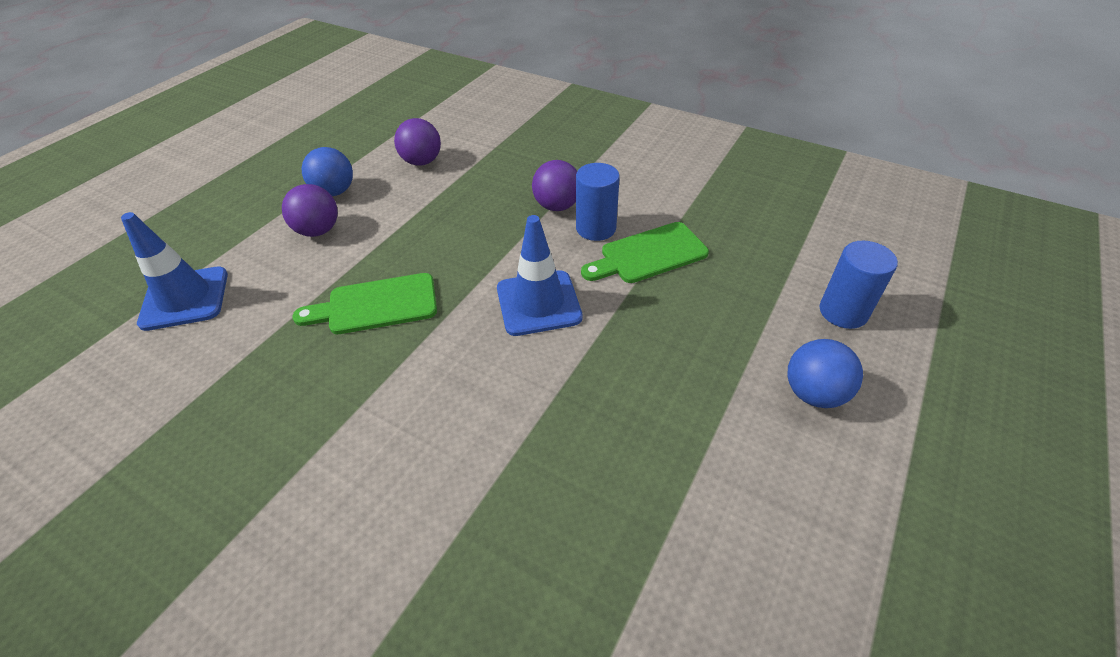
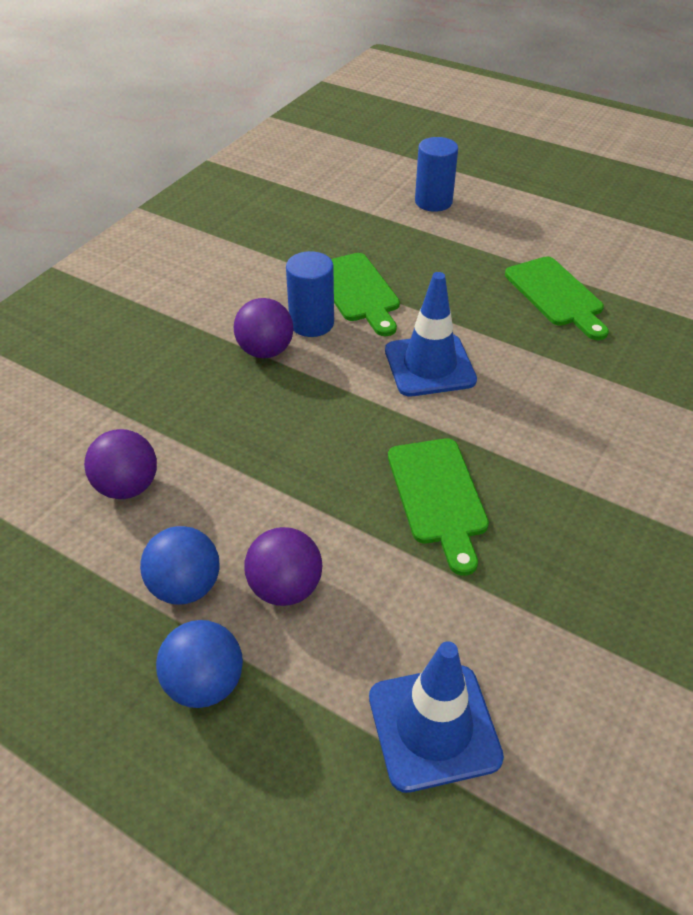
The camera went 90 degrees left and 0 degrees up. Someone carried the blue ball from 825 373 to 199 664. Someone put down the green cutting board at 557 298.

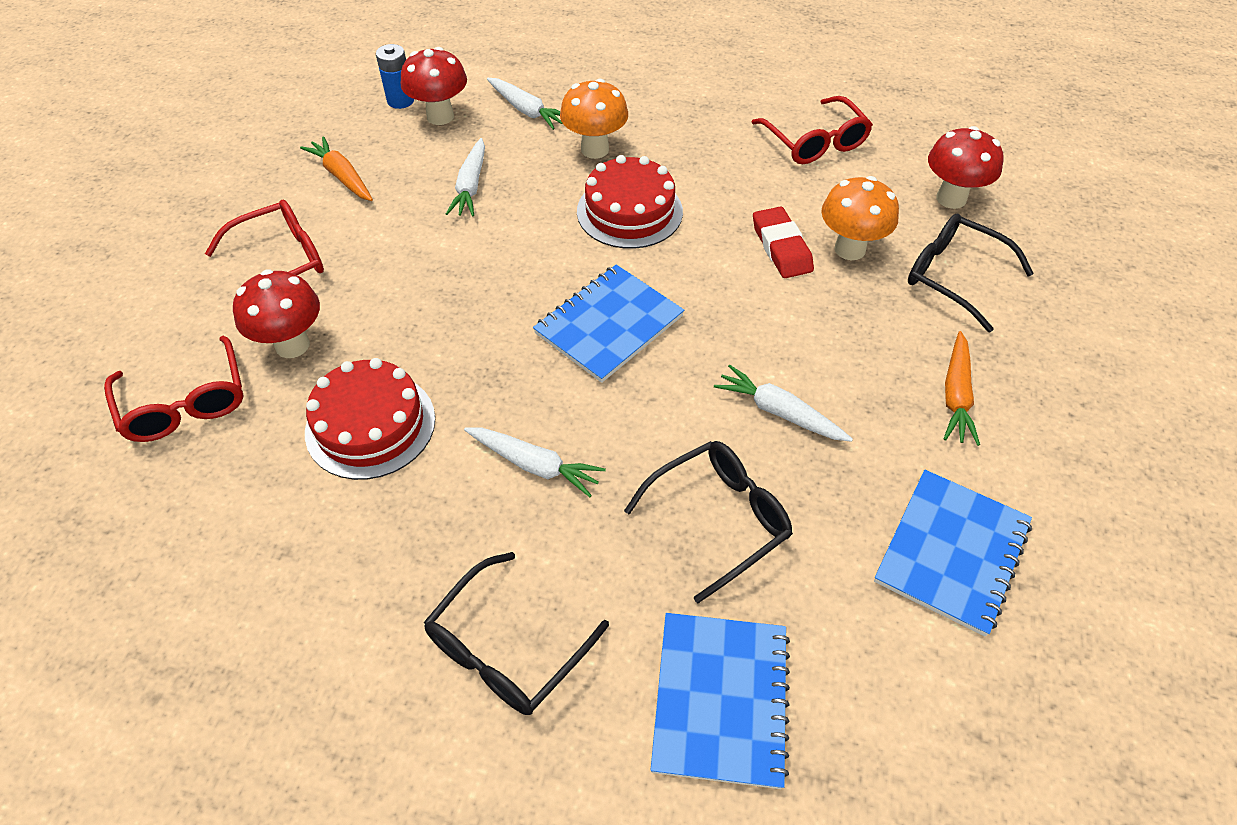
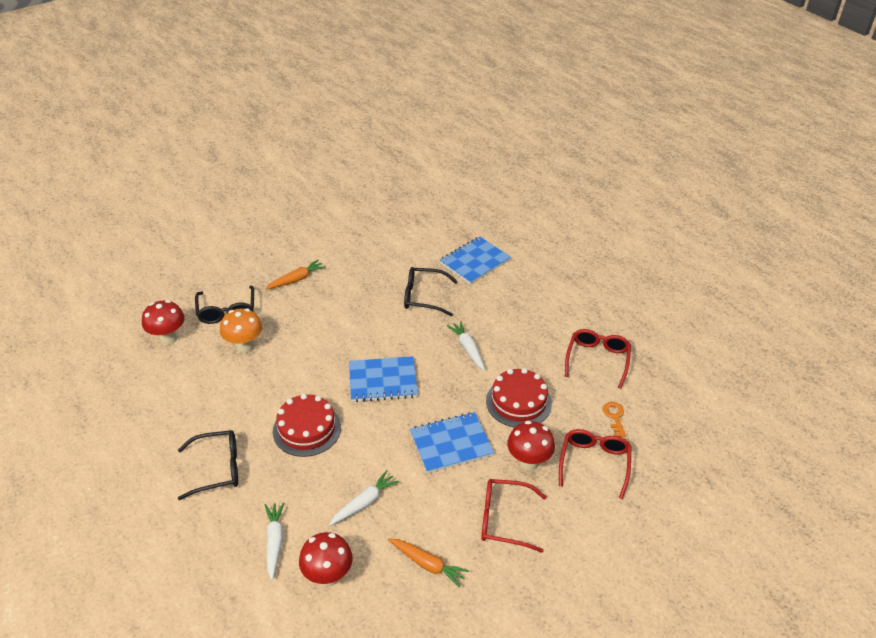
The camera went 140 degrees left and 10 degrees down. Someone carried the black glasses from 516 633 to 208 465. Someone rotated the orange carrot at 336 168 by 60 degrees counterclockwise. Someone carried the blue notebook from 953 553 to 452 442. Someone carried the red glasses from 812 130 to 598 359. Someone put down the orange key at 614 419. Someone took away the blue battery at 395 76. Someone took away the orange mushroom at 594 118. Someone took away the white carrot at 783 403. Someone took away the red eraser at 783 242.

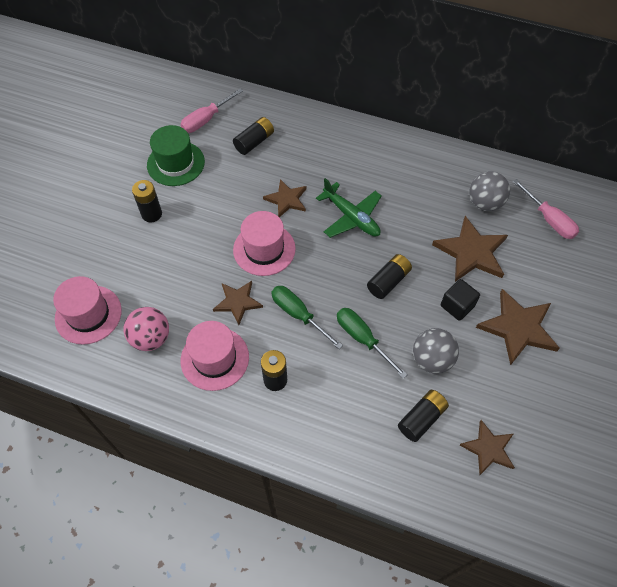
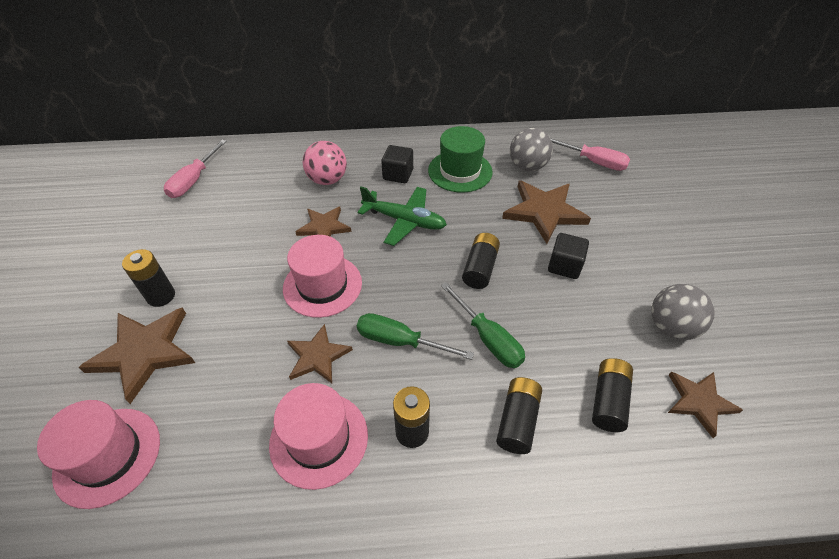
The camera went 25 degrees left and 10 degrees down. Someone carried the brown star from 518 327 to 137 355. Someone carried the pink ball from 146 329 to 325 163. Someone put down the black cube at 397 164. Someone carried the green hat from 176 155 to 460 159. Someone rotated the green screwdriver at 372 343 by 150 degrees counterclockwise. Someone carried the black battery from 253 136 to 519 415. Someone carried the grey ball from 436 350 to 683 312.

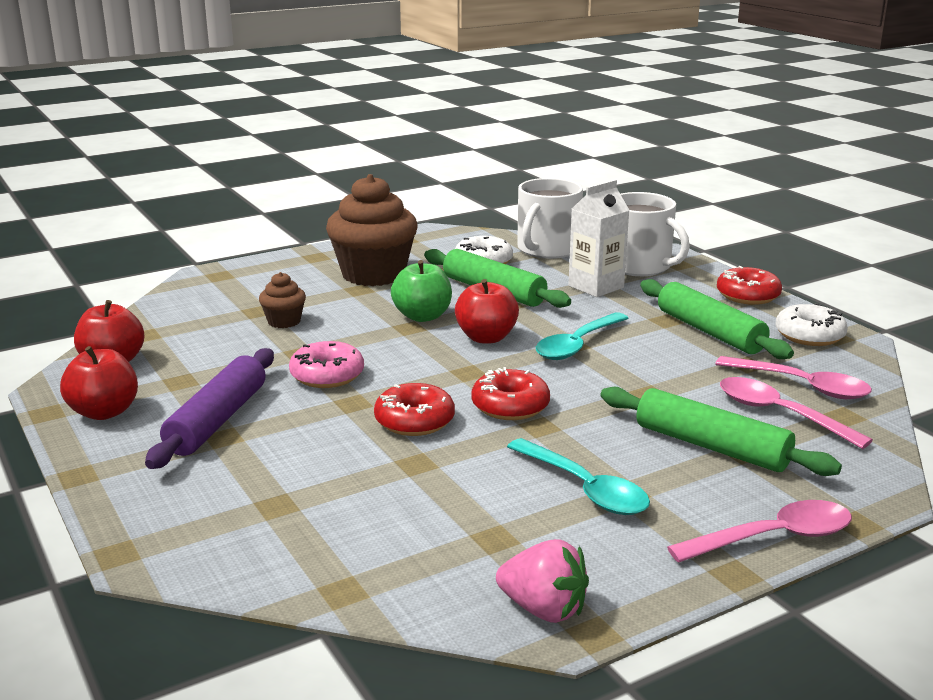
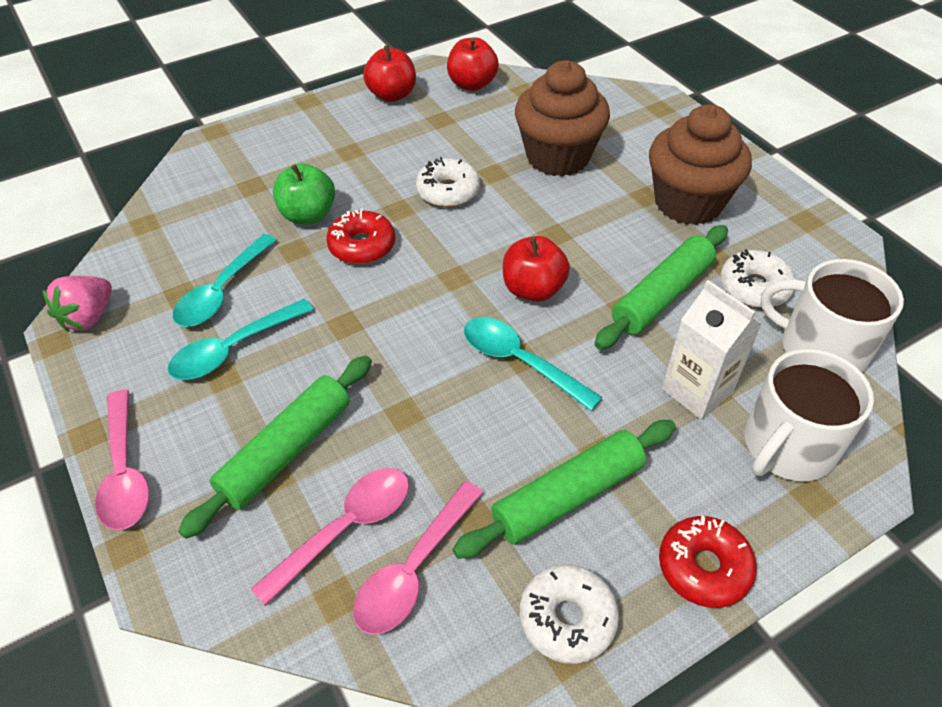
The camera went 90 degrees right and 25 degrees up. Someone put down the turquoise spoon at 224 280. Someone carried the green apple from 421 291 to 304 194. Someone repainted the pink donut at 326 364, which became the white donut at 448 182. Someone scaled the brown cupcake at 282 300 by 2.15. Someone took away the purple rolling pin at 209 408. Someone took away the red donut at 510 393.

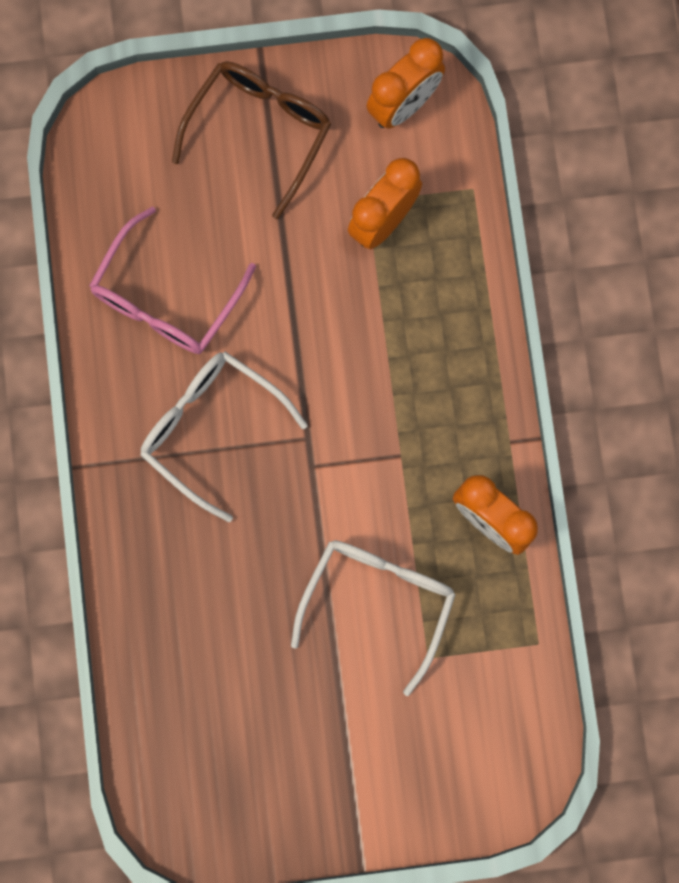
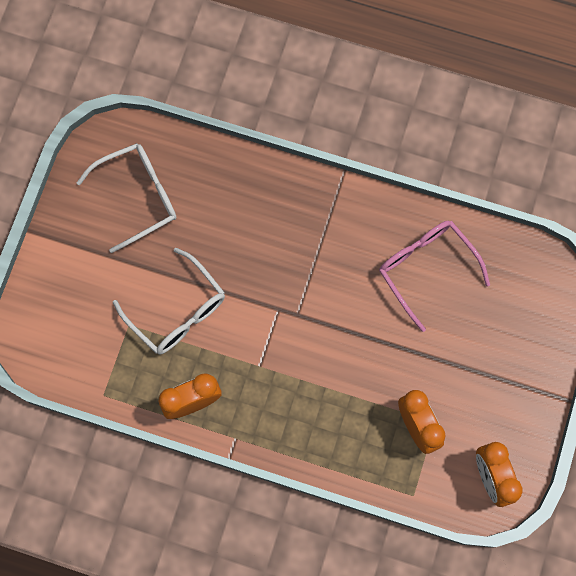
The camera went 115 degrees right and 5 degrees down. Someone carried the white glasses from 223 437 to 126 198. Someone took away the brown glasses at 251 140.

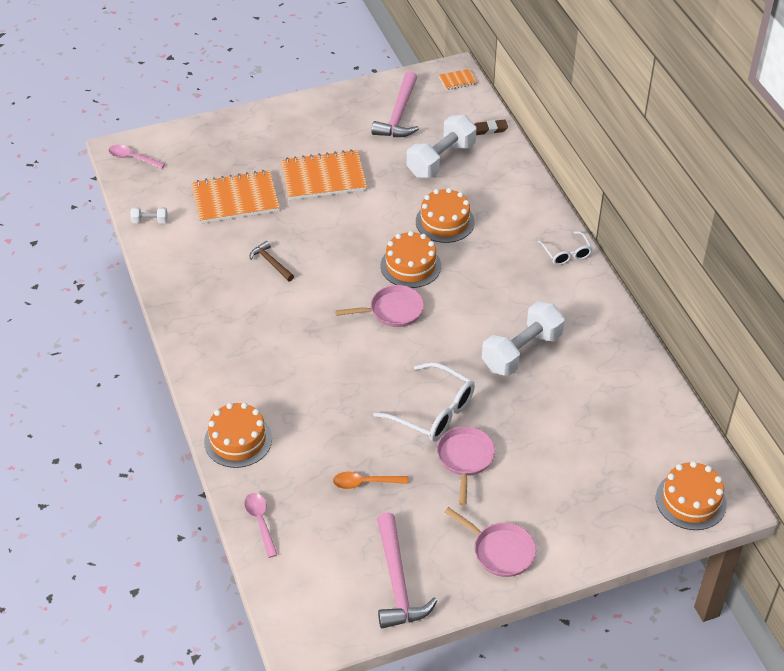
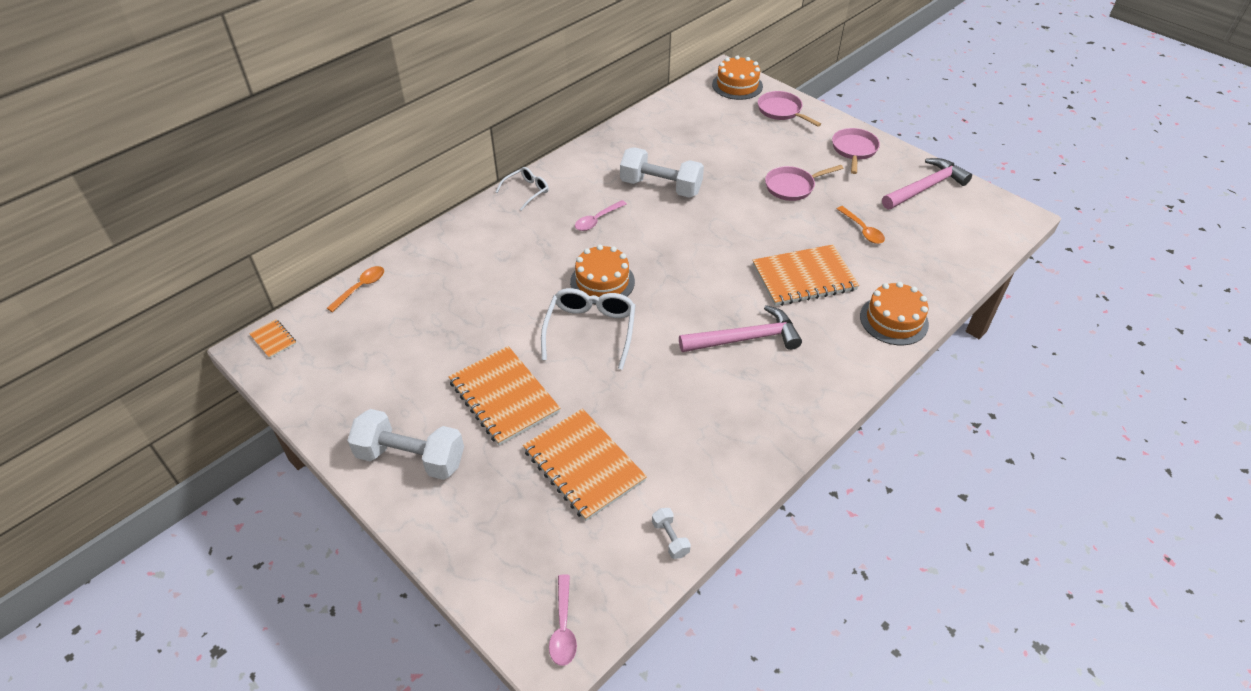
The camera went 115 degrees left and 0 degrees up. Someone swapped the brown eraser at 491 127 for the orange spoon at 355 289. Someone carried the white dumbbell from 442 146 to 405 444. Someone carried the white glasses from 424 402 to 588 329. Someone carried the pink spoon from 260 525 to 601 215. Someone carried the pink hammer from 395 104 to 740 328. Someone put down the orange notebook at 805 275. Someone carried the pink pan from 379 306 to 789 109. Someone took away the brown hammer at 272 261. Someone took away the orange cake at 445 215.

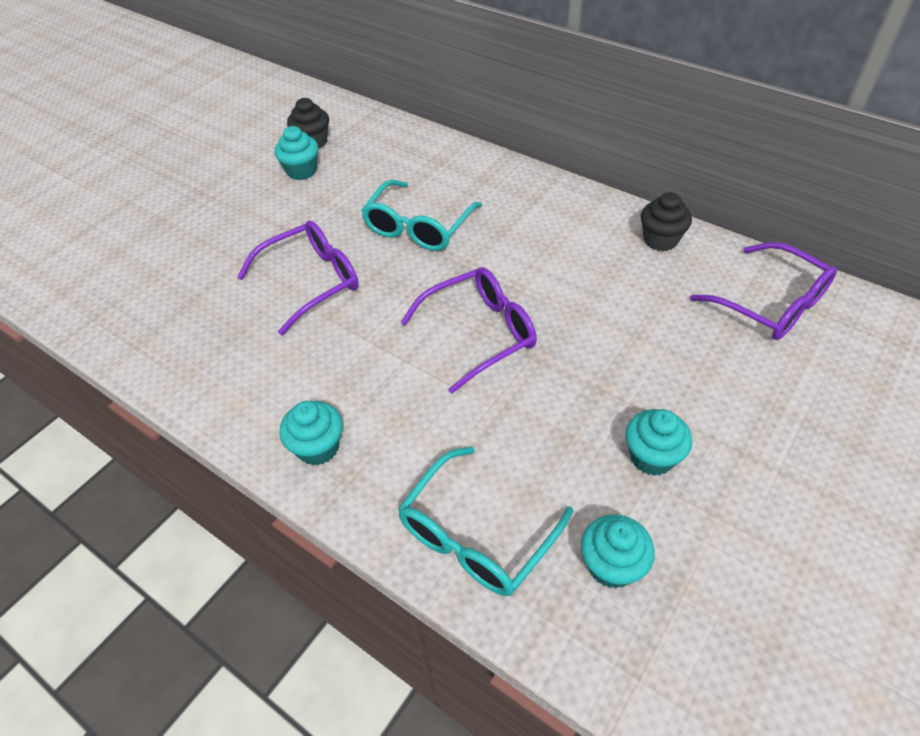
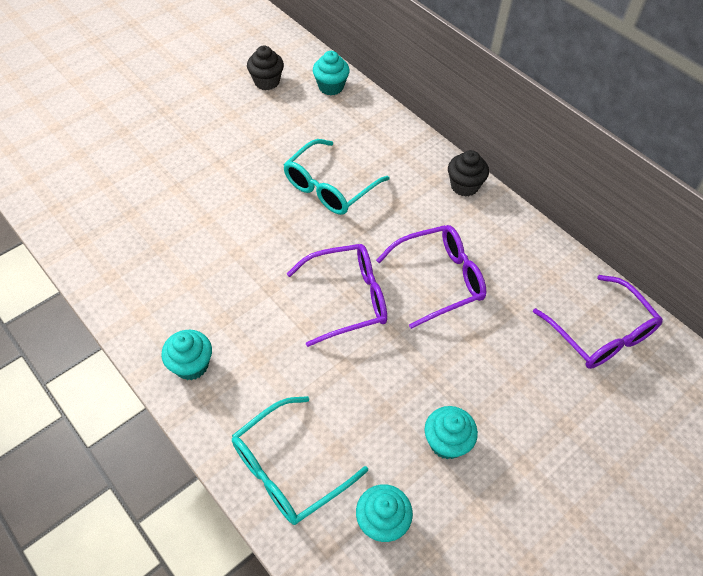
The camera went 10 degrees right and 5 degrees up. Someone carried the turquoise cupcake from 296 153 to 331 73. Someone carried the purple glasses from 298 277 to 431 277. Someone carried the black cupcake from 666 221 to 468 173.

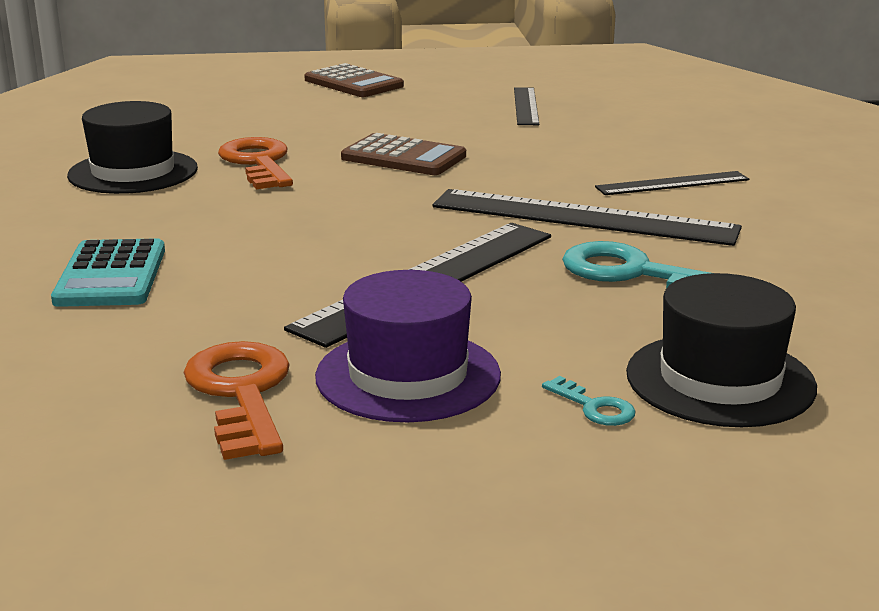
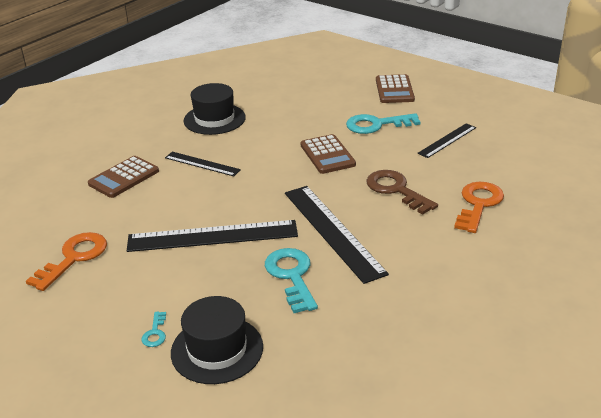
The camera went 45 degrees right and 10 degrees up. Someone repainted the turquoise calculator at 108 272, which became the brown calculator at 123 177. Someone carried the black ruler from 672 183 to 203 164. Someone put down the turquoise key at 383 123. Someone put down the brown key at 402 192. Someone carried the orange key from 255 163 to 479 207. Someone took away the purple hat at 408 346.

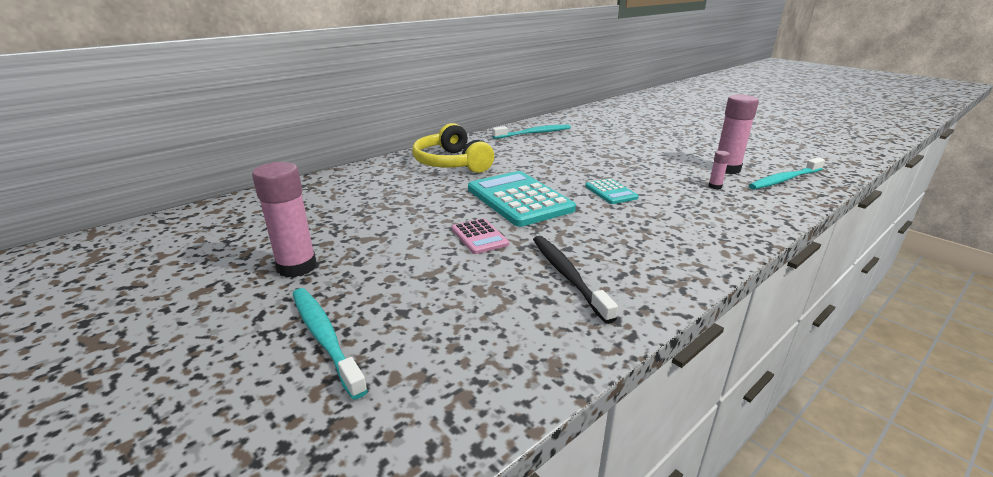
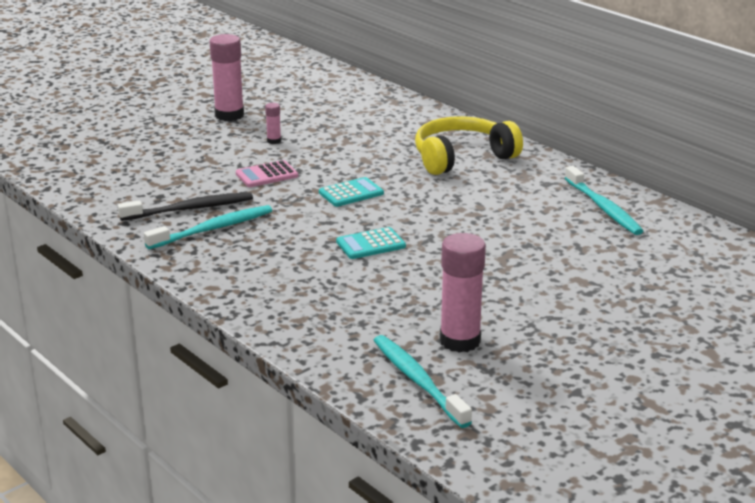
The camera went 90 degrees right and 0 degrees up. Someone carried the turquoise toothbrush from 330 344 to 208 227. Someone carried the pink glue stick from 719 170 to 273 123. Someone scaled the turquoise calculator at 522 199 by 0.49.

